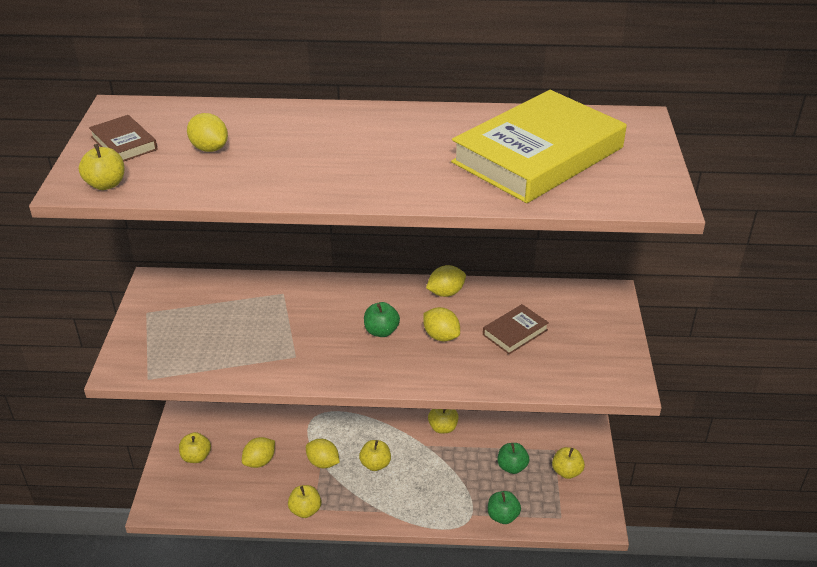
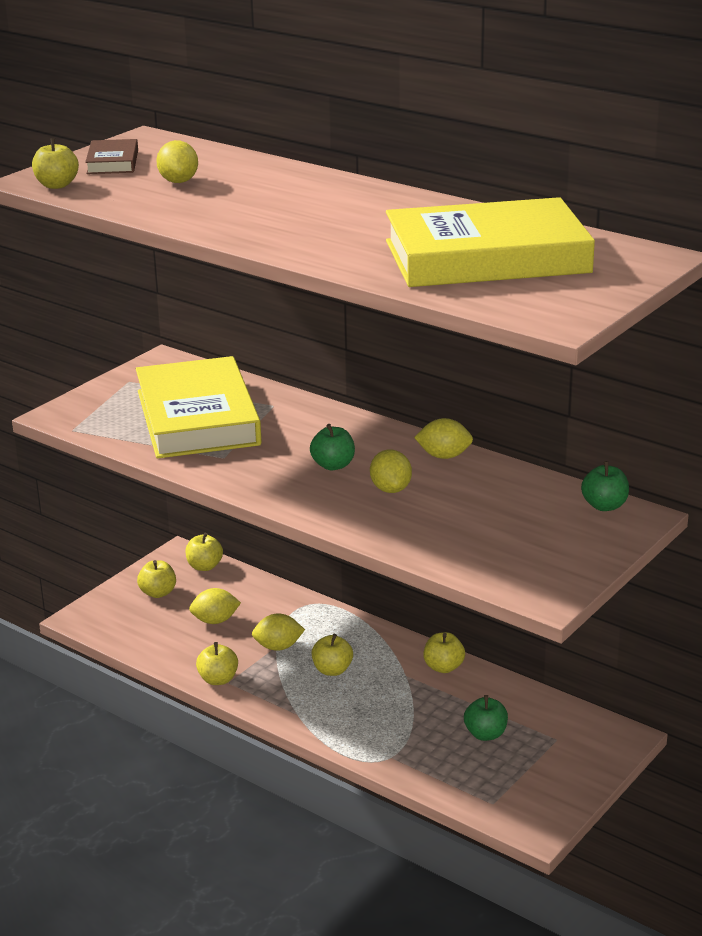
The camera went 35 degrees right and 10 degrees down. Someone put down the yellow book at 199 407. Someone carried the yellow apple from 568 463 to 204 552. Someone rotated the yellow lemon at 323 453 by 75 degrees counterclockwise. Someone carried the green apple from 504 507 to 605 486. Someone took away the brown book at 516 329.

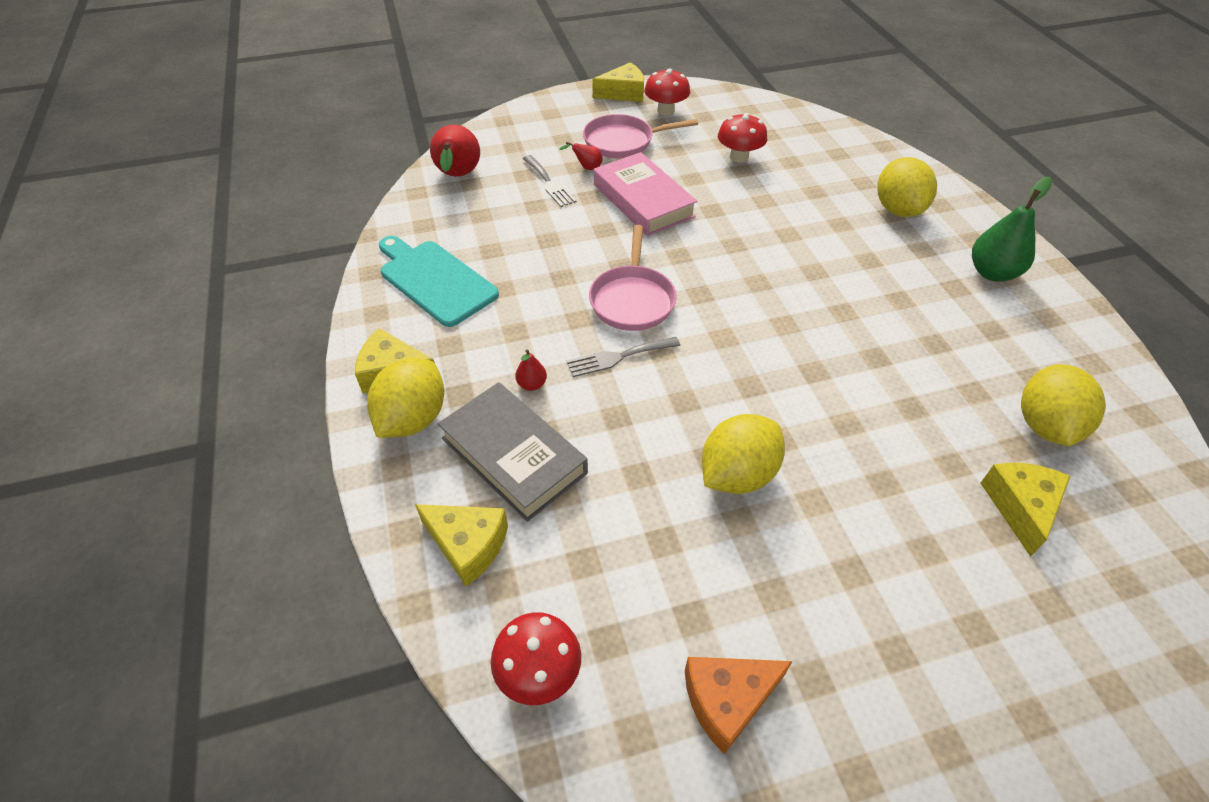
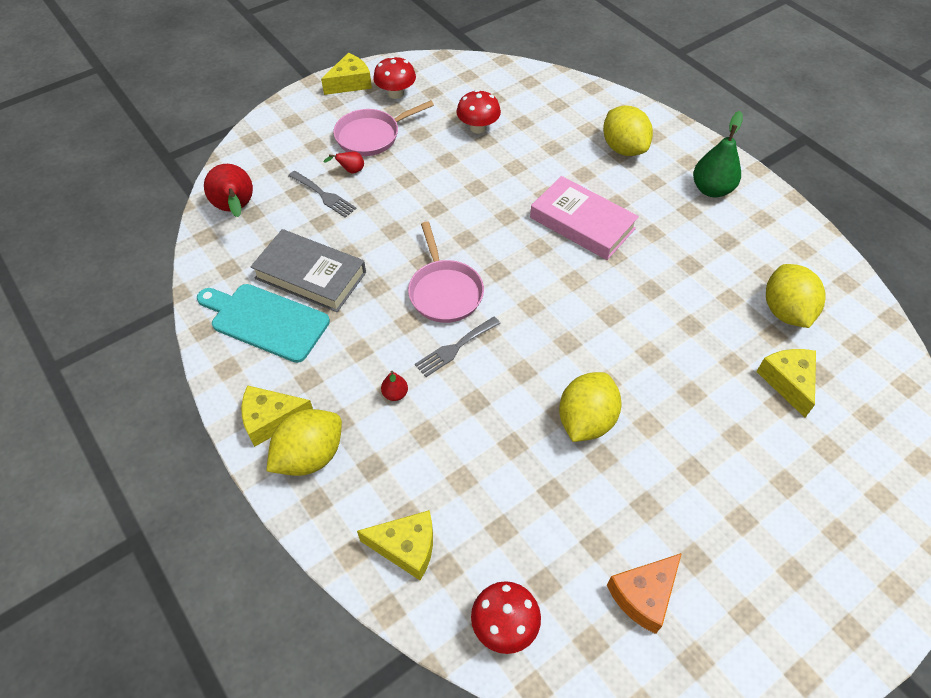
The camera went 20 degrees left and 5 degrees up. Someone carried the grey book from 513 452 to 308 270. Someone rotated the yellow lemon at 405 398 by 45 degrees clockwise. Someone carried the pink book from 646 194 to 584 218.

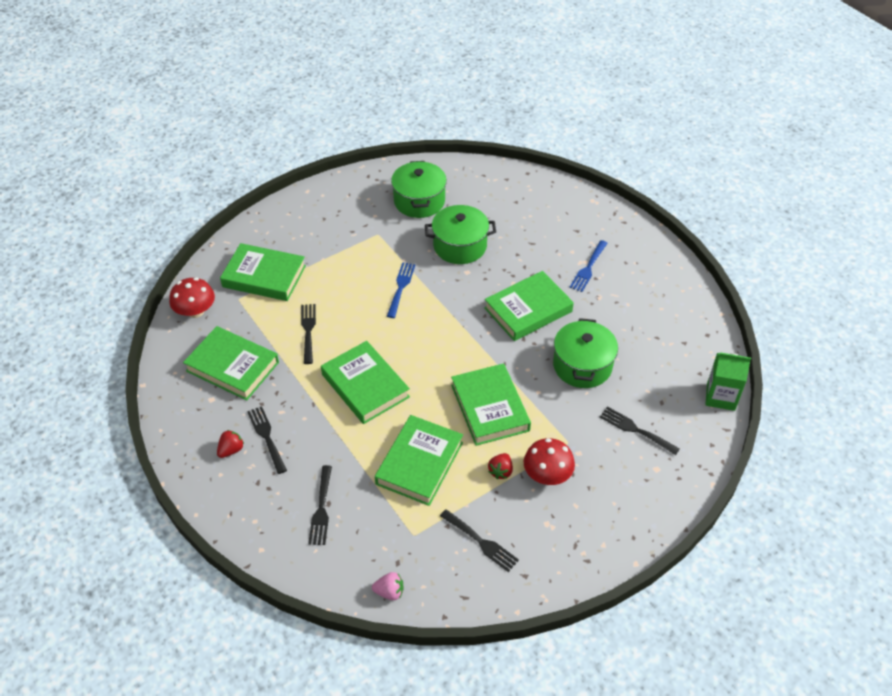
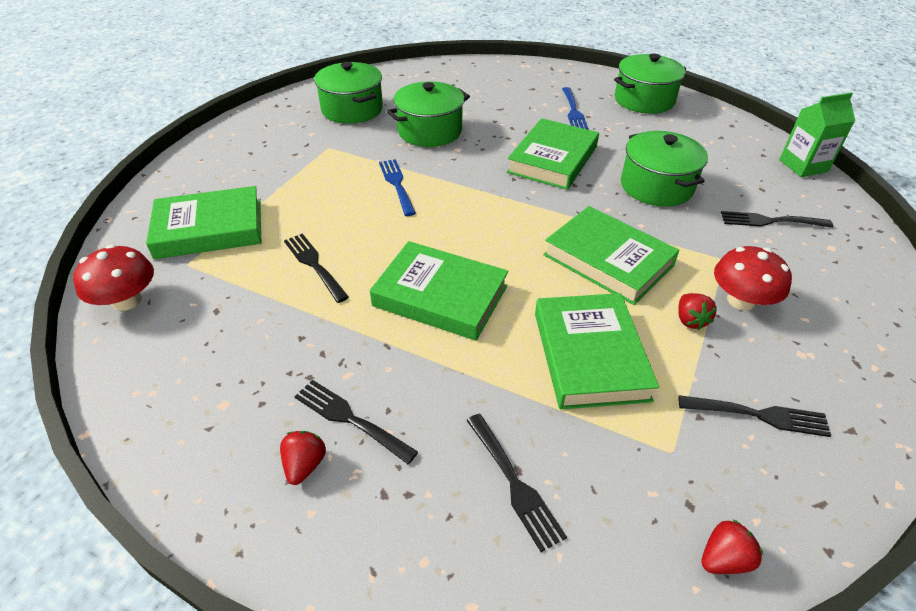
The camera went 30 degrees left and 5 degrees down. Someone put down the green pot at 650 83. Someone repainted the pink strawberry at 388 586, which became the red strawberry at 732 546. Someone took away the green book at 231 363.

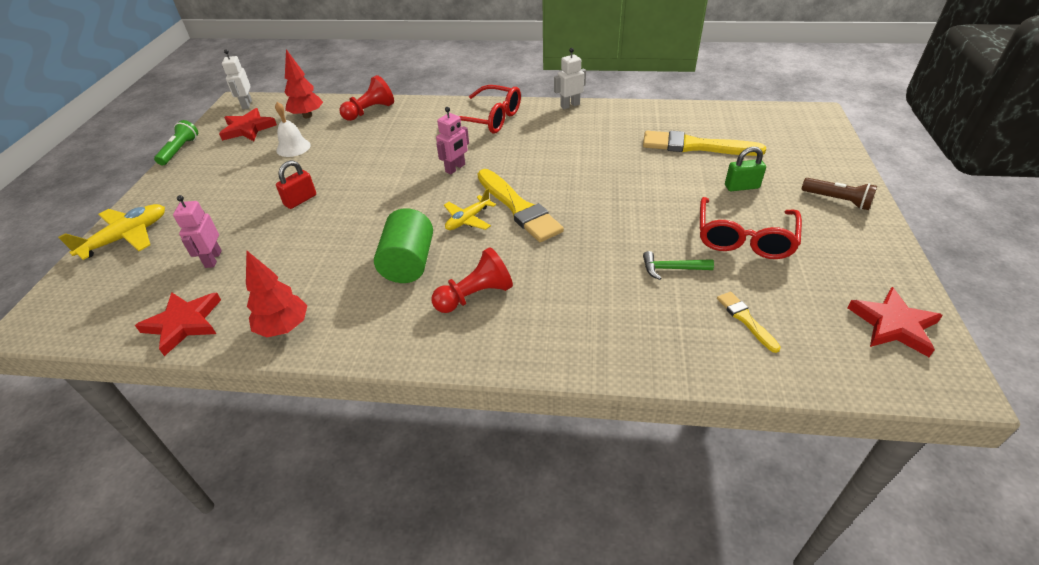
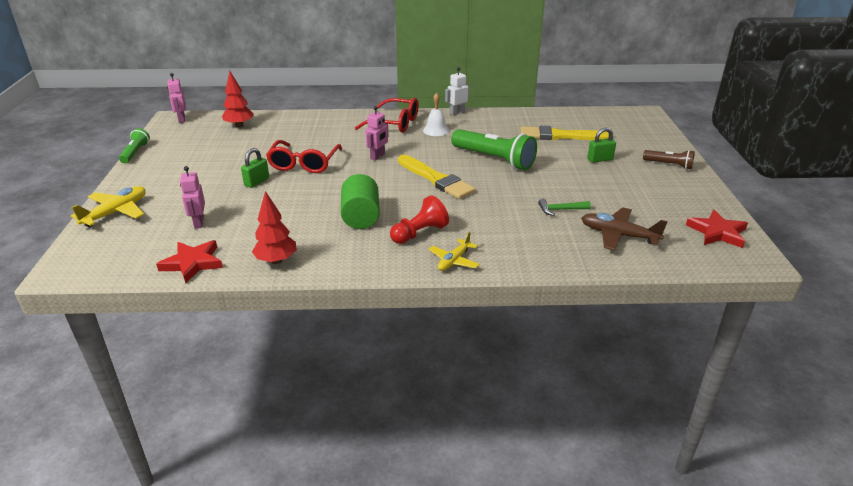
The camera went 10 degrees left and 10 degrees down. Someone repainted the white robot at 237 79, which became the pink robot at 176 98. Someone repainted the red padlock at 296 184, which became the green padlock at 255 168. Someone carried the red glasses from 751 228 to 304 156. Someone carried the white bell from 293 129 to 436 114. Someone carried the yellow plane from 470 209 to 454 251. Someone put down the green flashlight at 494 149. Someone swapped the yellow brush at 749 322 for the brown plane at 624 229. Someone took away the red star at 248 124. Someone took away the red pawn at 366 98.

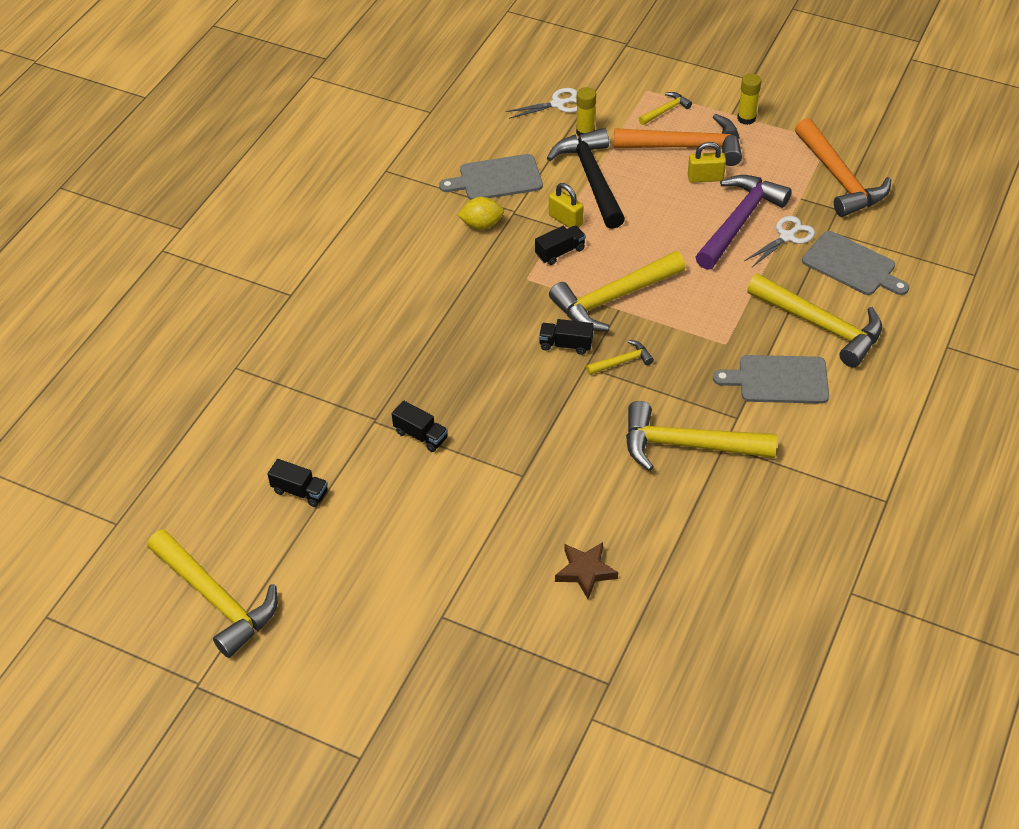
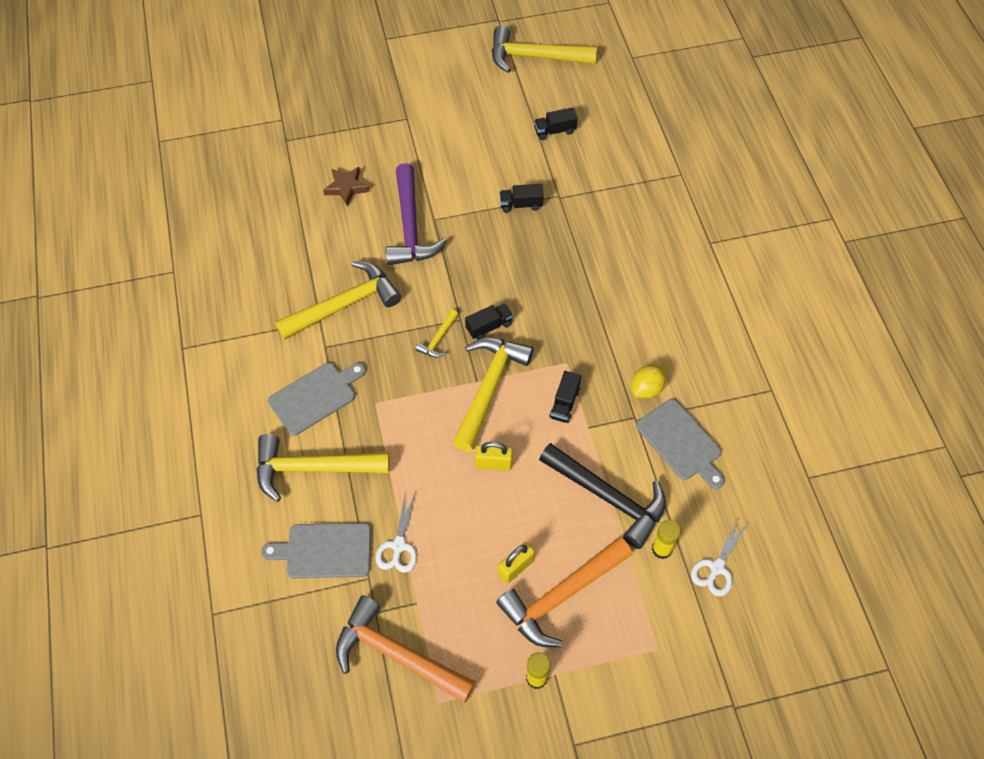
The camera went 140 degrees right and 10 degrees up. Someone carried the purple hammer from 743 222 to 416 214. Someone carried the yellow padlock from 566 205 to 494 456. Someone rotated the grey cutting board at 491 177 by 105 degrees clockwise. Someone took away the yellow hammer at 665 108.

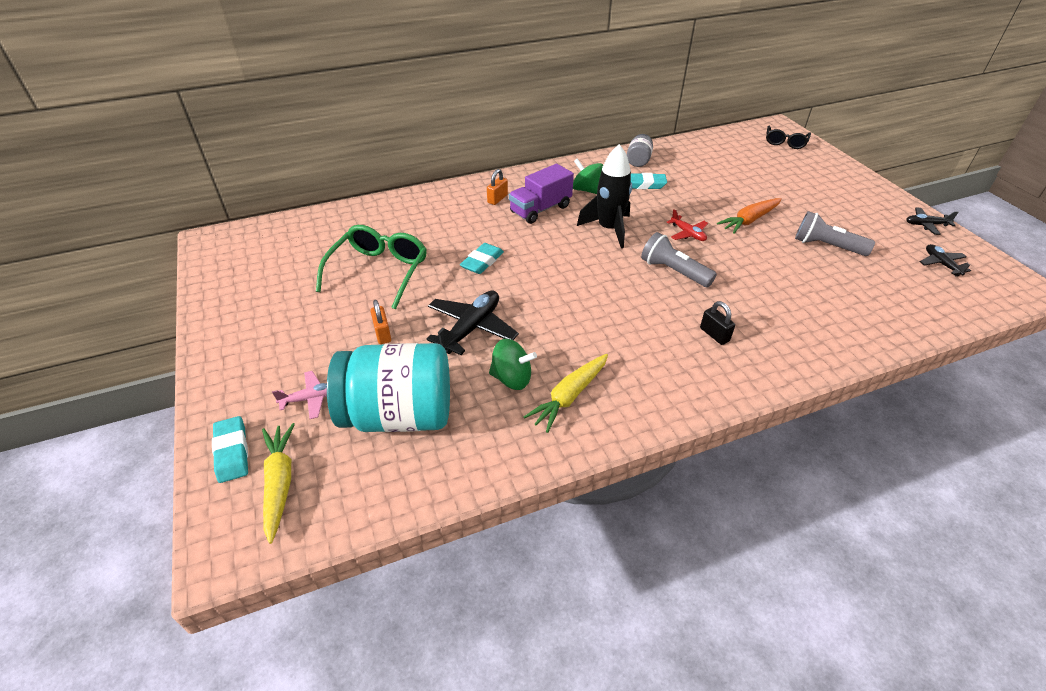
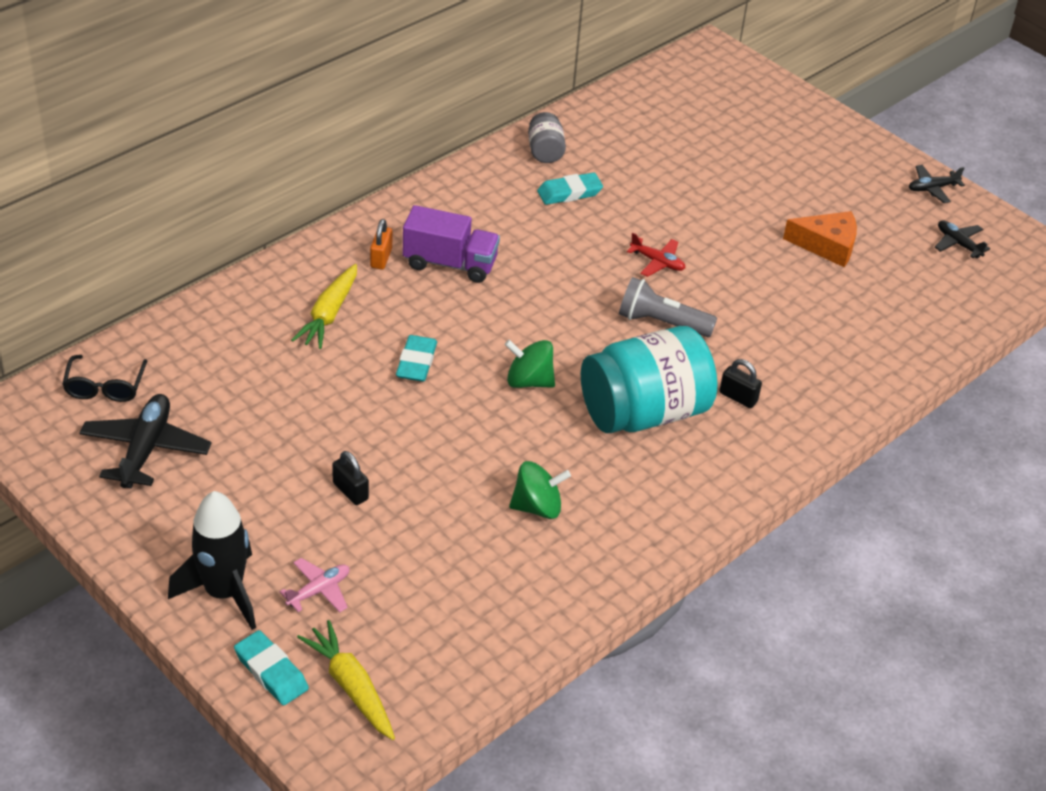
The camera went 25 degrees left and 0 degrees up. Someone carried the black glasses from 788 137 to 104 378. Someone carried the black plane from 473 322 to 145 441. Someone carried the black rocket from 604 196 to 212 560. Someone carried the yellow carrot from 565 393 to 324 306. Someone repainted the orange padlock at 380 322, which became the black padlock at 350 478. Someone rotated the purple truck at 541 194 by 105 degrees counterclockwise. Someone carried the green spinning top from 588 176 to 529 364. Someone carried the turquoise jar from 388 387 to 649 379. Someone swapped the grey flashlight at 835 233 for the orange cheese at 820 239. Someone took away the green glasses at 371 267. Someone took away the orange carrot at 749 216.

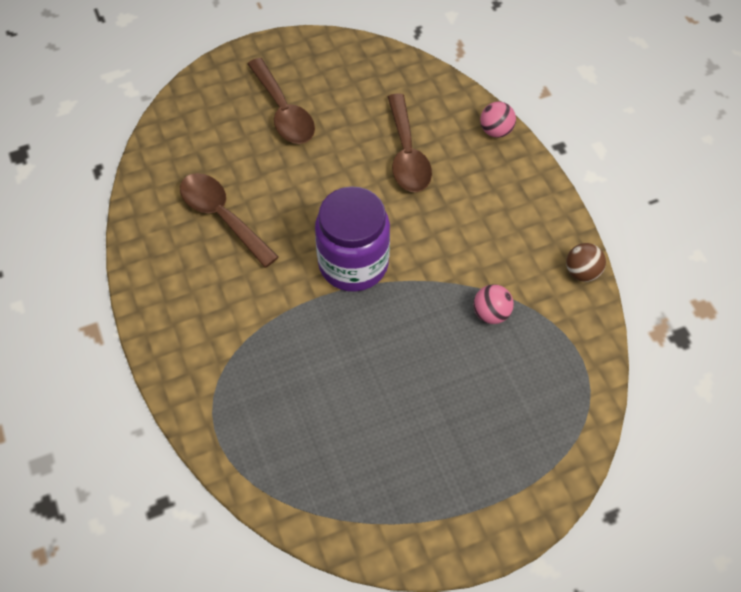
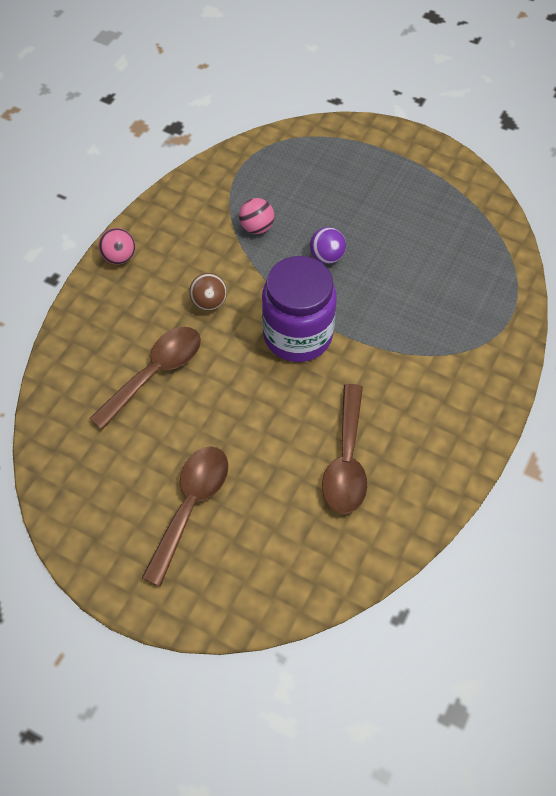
The camera went 130 degrees left and 0 degrees up. Someone carried the pink ball from 498 120 to 116 246. Someone carried the brown ball from 586 262 to 208 292. Someone put down the purple ball at 328 245.

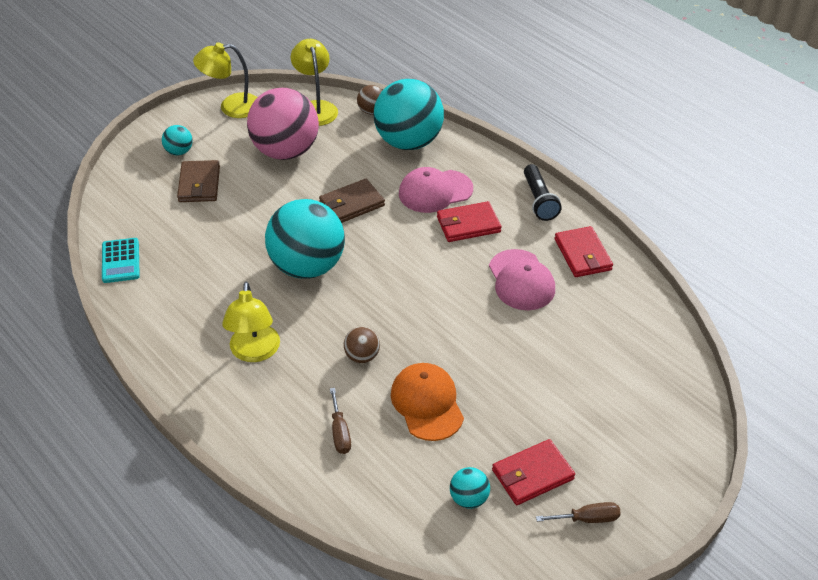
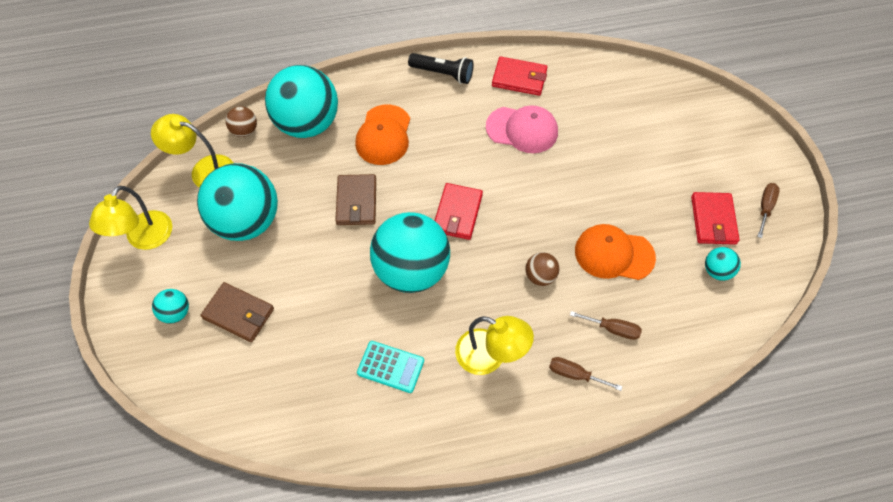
The camera went 60 degrees left and 15 degrees up. Someone repainted the pink ball at 283 124, which became the turquoise ball at 237 202. Someone repainted the pink cap at 436 190, which became the orange cap at 382 134. Someone carried the turquoise calculator from 121 260 to 390 367. Someone carried the red wallet from 469 221 to 459 211. Someone put down the brown screwdriver at 586 374.

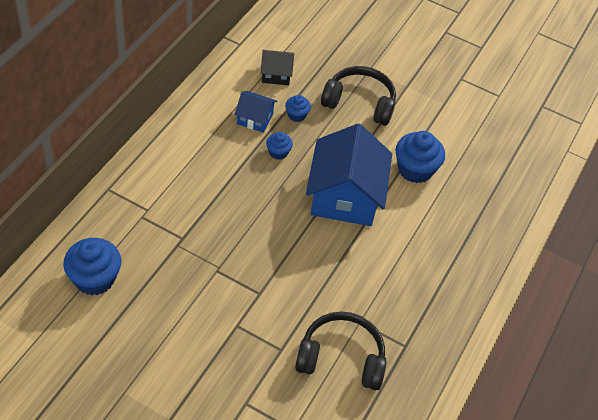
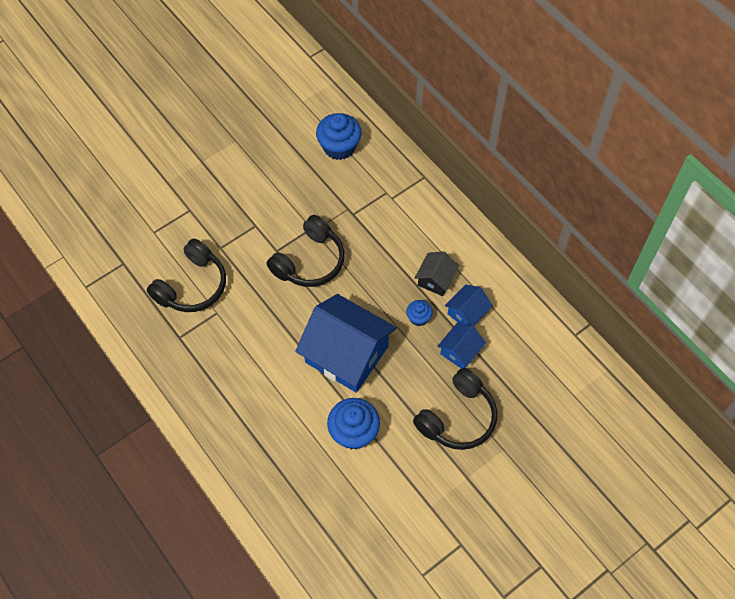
The camera went 120 degrees right and 10 degrees up. Someone put down the black headphones at 306 251. Someone carried the black house from 277 67 to 437 273. Someone swapped the blue cupcake at 298 108 for the blue house at 461 346.

